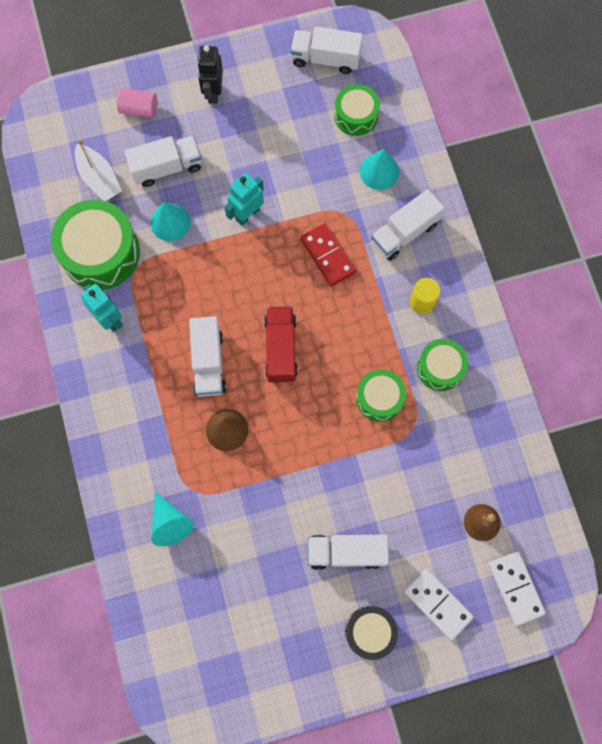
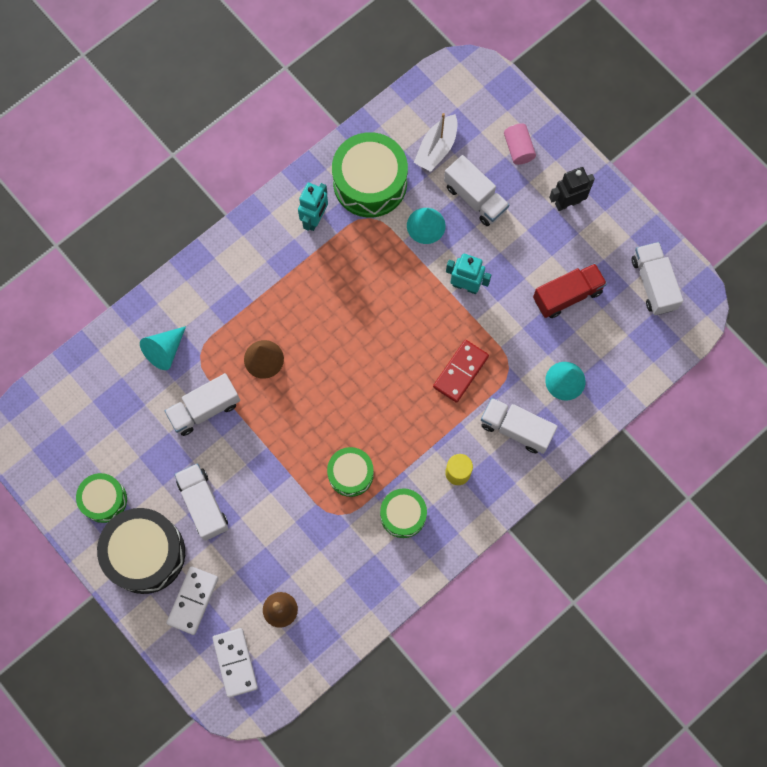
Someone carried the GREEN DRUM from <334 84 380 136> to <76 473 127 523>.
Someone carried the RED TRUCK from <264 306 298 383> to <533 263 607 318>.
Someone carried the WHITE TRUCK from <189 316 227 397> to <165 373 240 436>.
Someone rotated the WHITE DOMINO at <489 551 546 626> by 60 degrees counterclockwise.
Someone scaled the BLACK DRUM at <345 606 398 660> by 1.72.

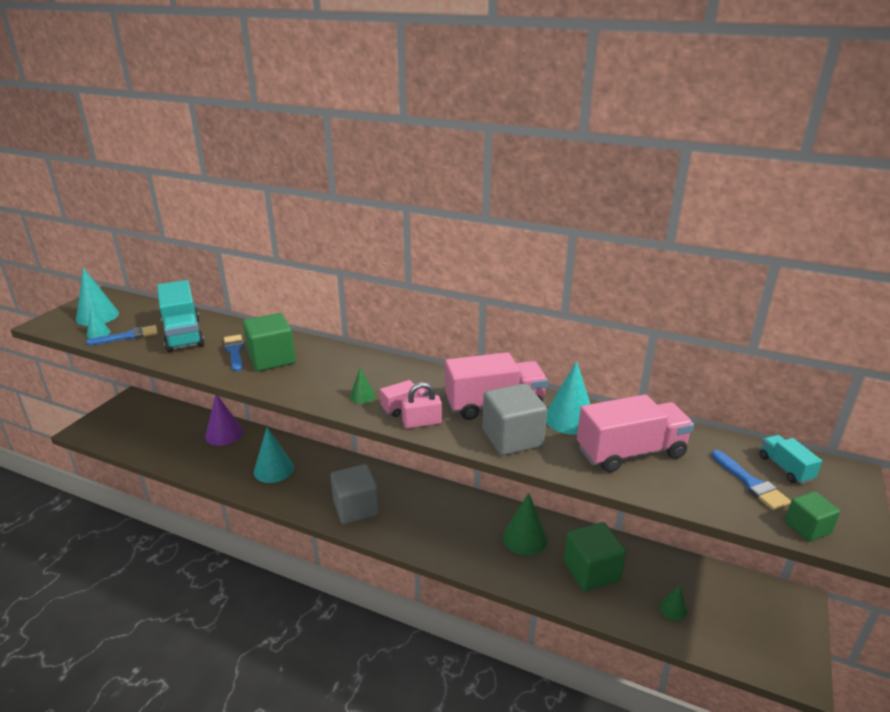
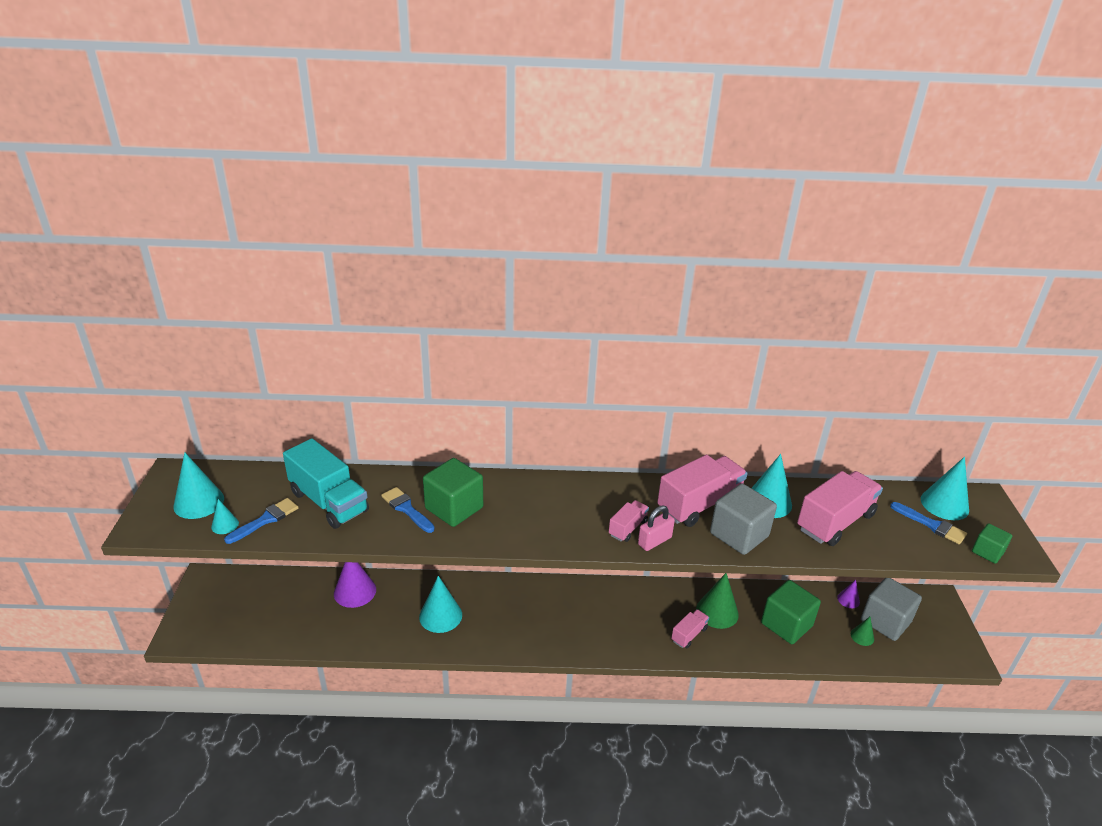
Someone took away the GREEN CONE at <350 367 375 404>.
Someone swapped the TURQUOISE TRUCK at <759 435 822 484> for the TURQUOISE CONE at <921 457 969 520>.
Someone carried the GREY CUBE from <330 464 379 525> to <861 578 922 641>.
Someone put down the PURPLE CONE at <837 580 860 608>.
Someone put down the PINK TRUCK at <671 609 709 648>.

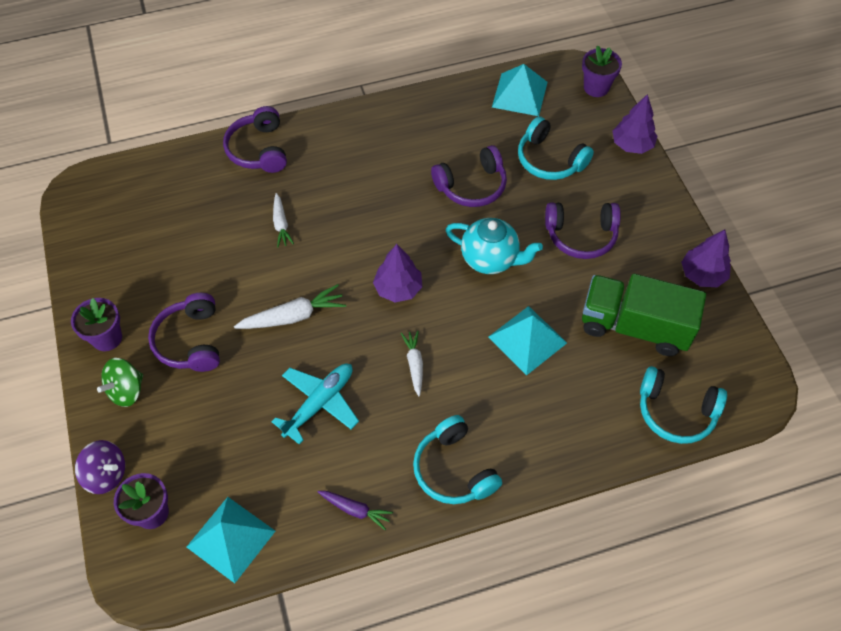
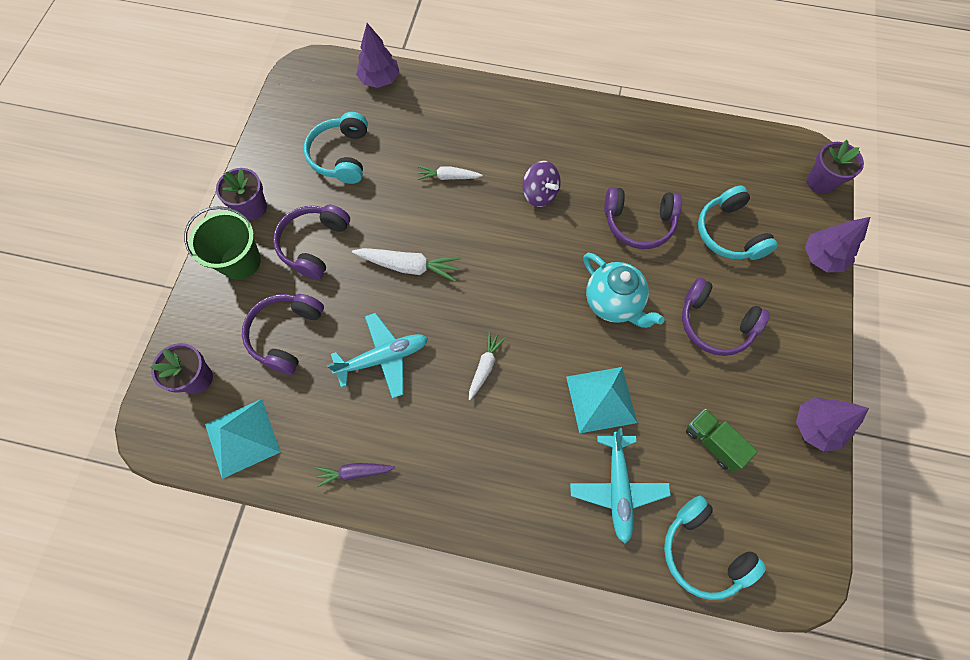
Someone took away the TURQUOISE PYRAMID at <492 64 548 116>.
Someone carried the PURPLE HEADPHONES from <223 106 287 173> to <242 294 324 375>.
Someone rotated the WHITE CARROT at <273 193 294 247> by 75 degrees clockwise.
Someone carried the PURPLE TREE from <373 244 422 302> to <356 23 400 88>.
Someone scaled the GREEN TRUCK at <582 274 706 356> by 0.52.
Someone swapped the GREEN SPINNING TOP at <97 358 143 407> for the GREEN BUCKET at <184 206 261 280>.
Someone carried the TURQUOISE HEADPHONES from <413 415 502 504> to <304 112 368 184>.
Someone carried the PURPLE SPINNING TOP from <75 440 125 494> to <522 161 561 207>.
Someone rotated the PURPLE CARROT at <318 491 393 530> by 120 degrees clockwise.
Someone put down the TURQUOISE PLANE at <570 428 671 543>.

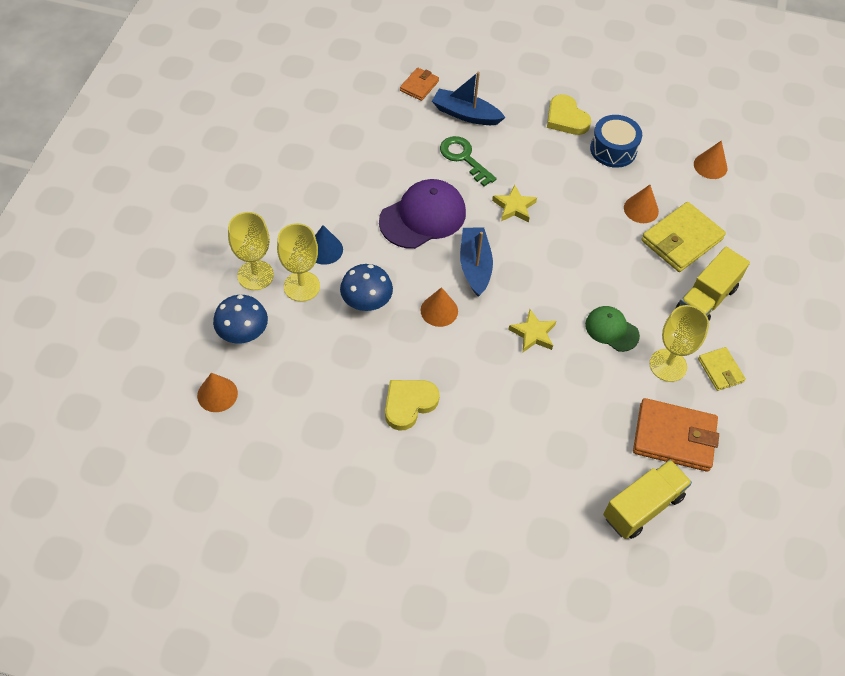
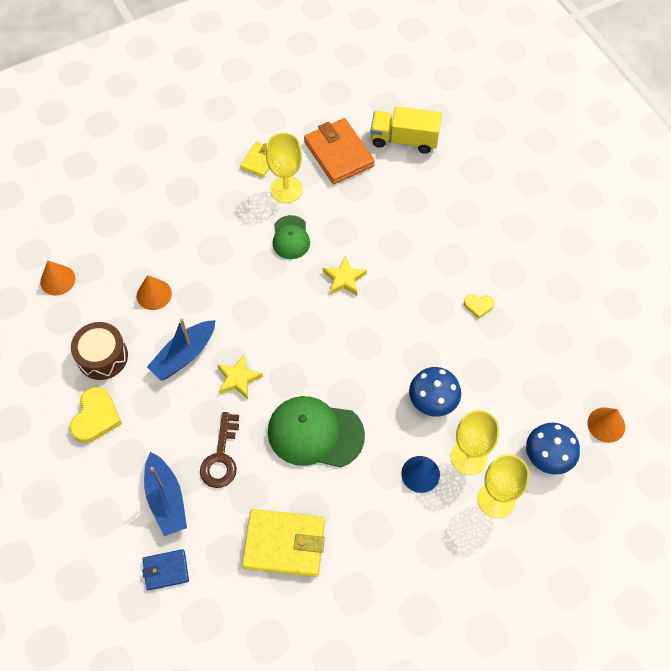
Someone repainted the ORANGE WALLET at <400 68 439 101>, which became the BLUE WALLET at <142 549 189 591>.
Someone repainted the BLUE DRUM at <590 115 642 168>, which became the BROWN DRUM at <71 322 128 380>.
Someone repainted the GREEN KEY at <440 136 497 186>, which became the BROWN KEY at <200 412 239 488>.
Someone repainted the PURPLE CAP at <379 179 466 249>, which became the GREEN CAP at <268 396 365 467>.
Someone carried the YELLOW WALLET from <641 202 726 272> to <242 509 325 577>.
Someone carried the BLUE BOAT from <460 227 493 297> to <147 318 216 381>.
Someone took away the YELLOW TRUCK at <676 247 750 321>.
Someone took away the ORANGE CONE at <421 287 458 327>.
Someone scaled the YELLOW HEART at <385 380 440 431> by 0.56.

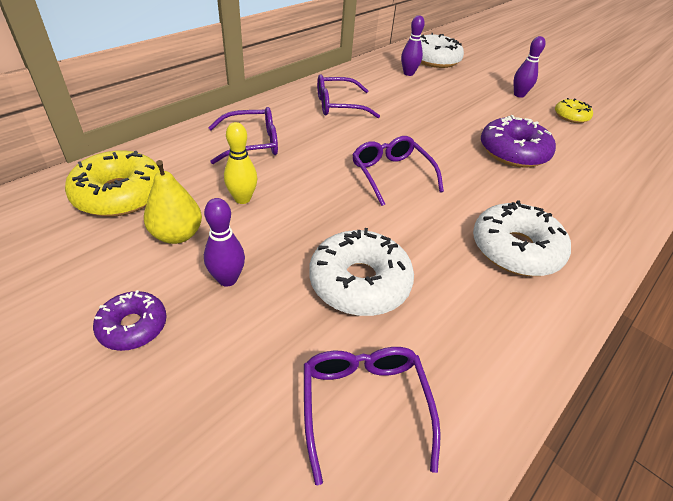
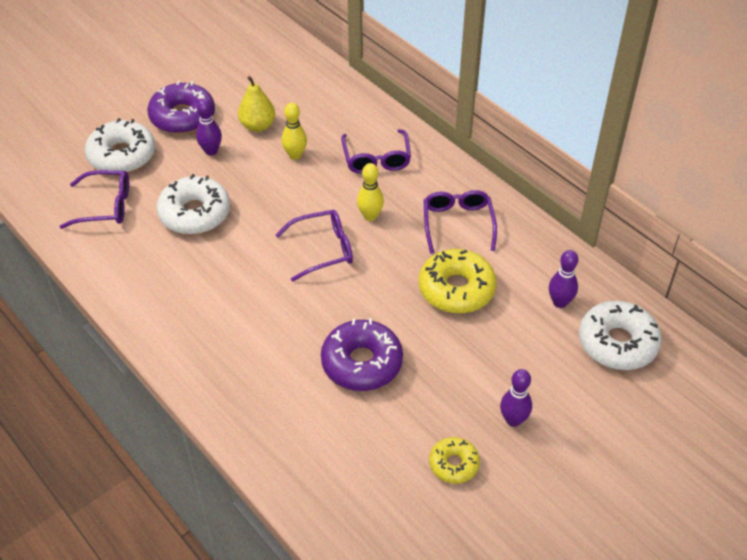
Someone carried the YELLOW DONUT from <65 151 160 217> to <419 249 497 313>.
Someone carried the WHITE DONUT from <473 200 571 276> to <85 118 155 173>.
Someone scaled the PURPLE DONUT at <93 290 167 351> by 1.75.
Someone put down the YELLOW BOWLING PIN at <357 163 384 221>.

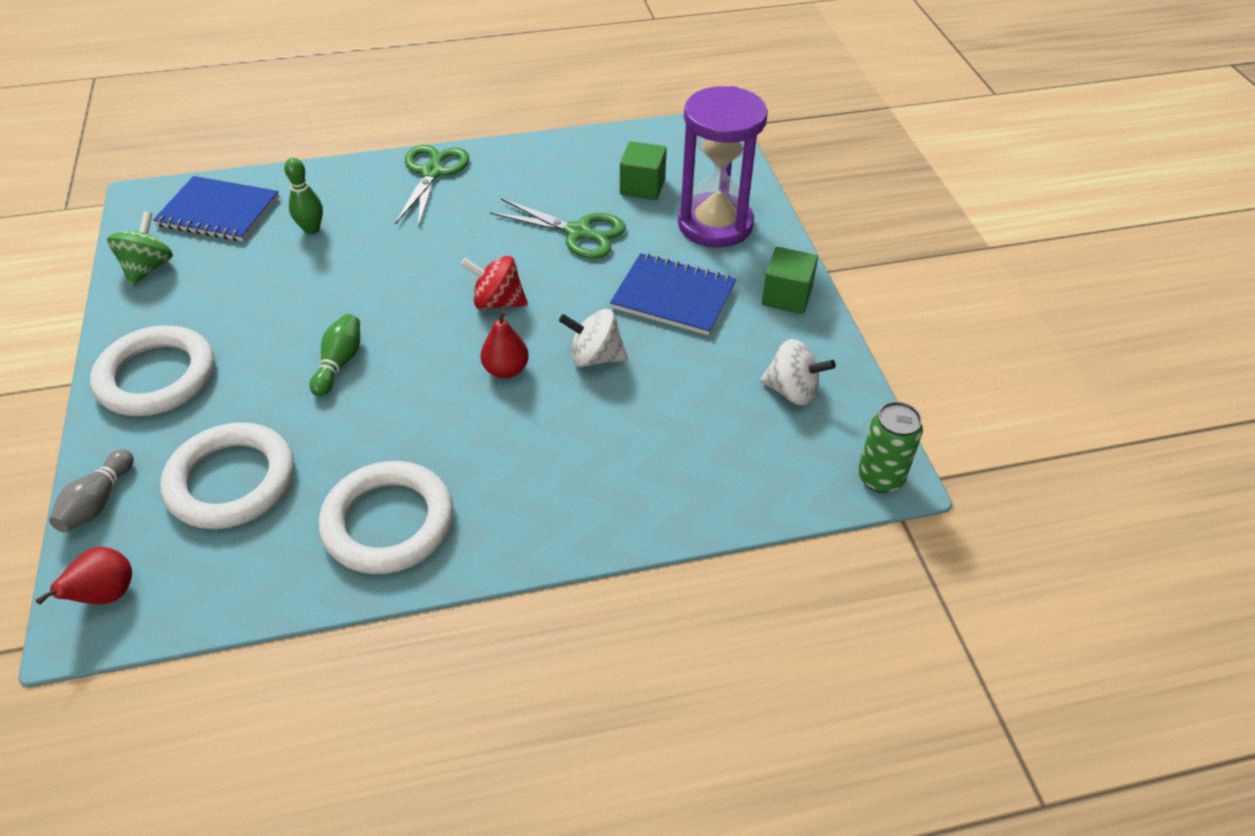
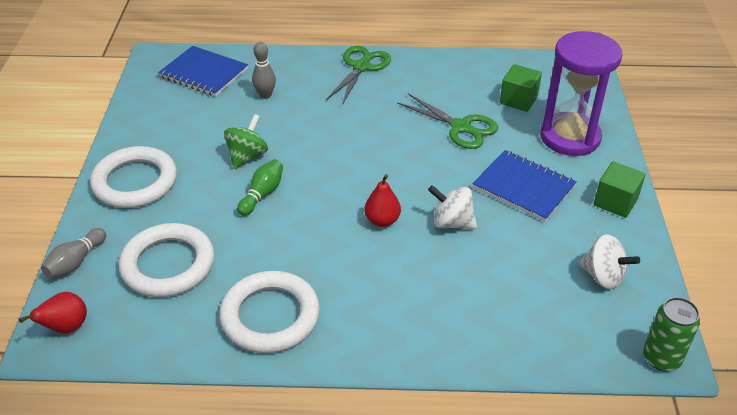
Someone repainted the GREEN BOWLING PIN at <284 158 323 234>, which became the GREY BOWLING PIN at <252 42 276 99>.
Someone carried the GREEN SPINNING TOP from <107 211 173 286> to <224 114 268 169>.
Someone took away the RED SPINNING TOP at <461 256 528 310>.

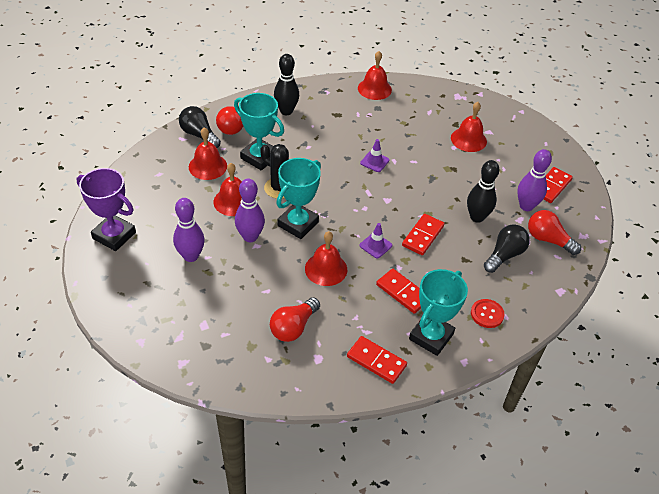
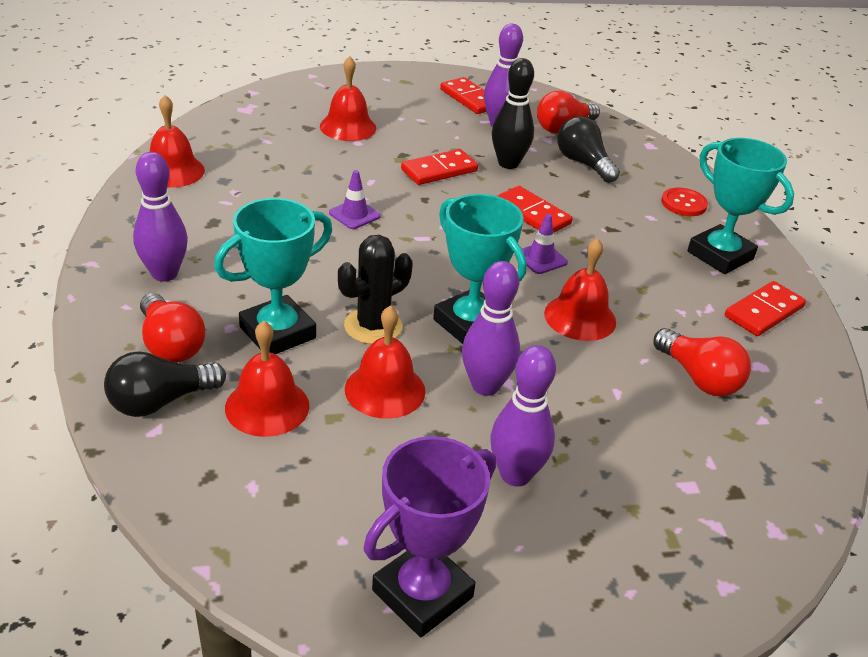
Someone repainted the BLACK BOWLING PIN at <274 54 299 115>, which became the PURPLE BOWLING PIN at <133 152 188 282>.
Someone carried the RED DOMINO from <376 269 421 314> to <401 149 478 185>.

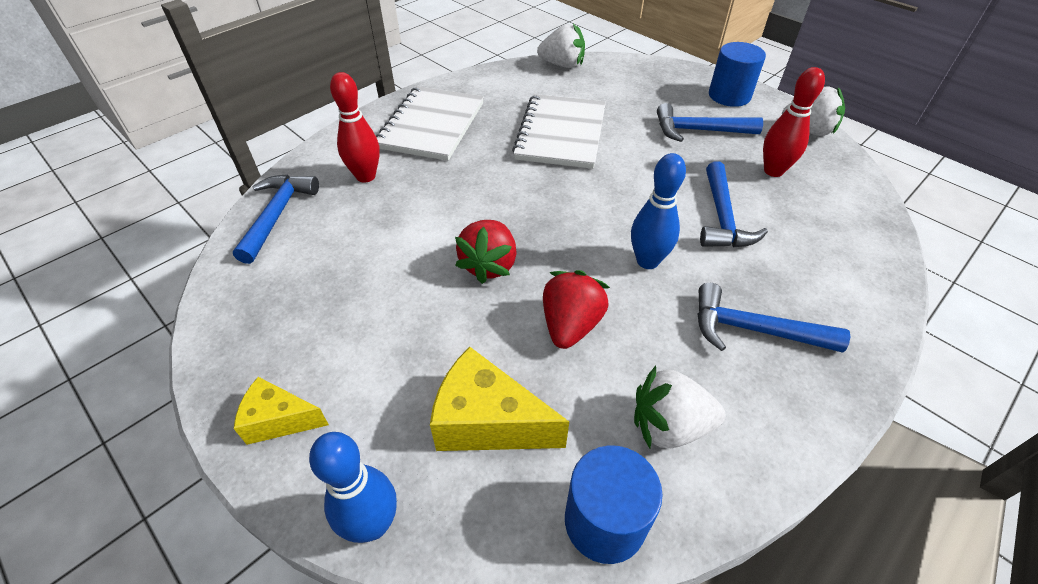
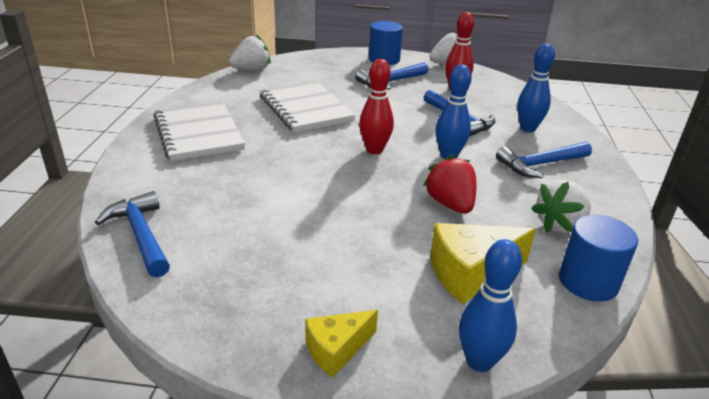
Someone carried the RED BOWLING PIN from <330 72 380 183> to <359 59 394 154>.
Someone took away the RED STRAWBERRY at <455 220 516 284>.
Someone put down the BLUE BOWLING PIN at <517 44 555 132>.

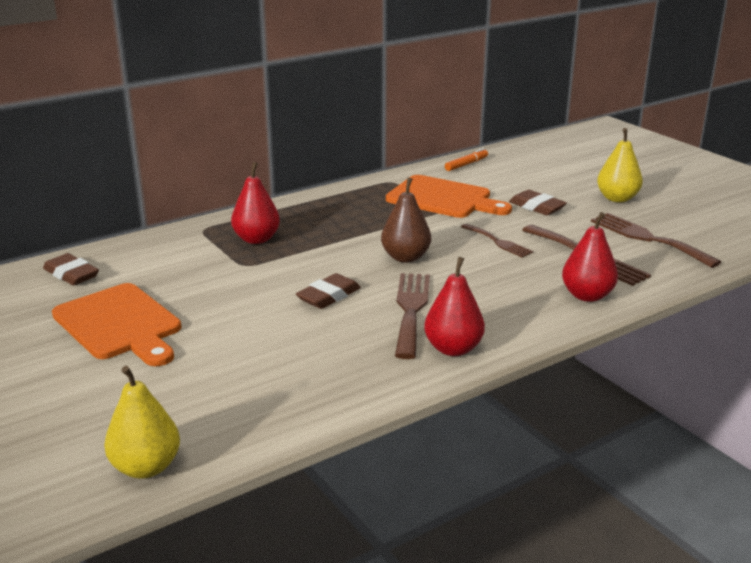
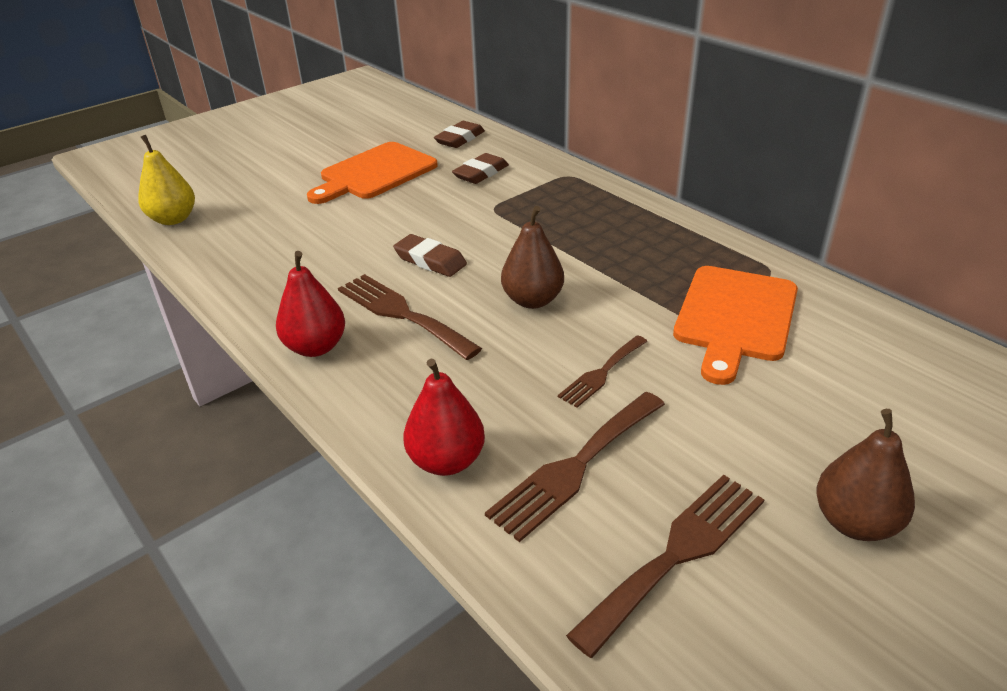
Someone repainted the YELLOW PEAR at <597 128 643 202>, which became the BROWN PEAR at <816 409 915 541>.
Someone took away the ORANGE MARKER at <445 148 488 171>.
Someone took away the RED PEAR at <231 162 280 244>.
Someone carried the BROWN ERASER from <509 190 567 215> to <452 153 509 184>.
Someone rotated the BROWN FORK at <395 273 430 359> by 135 degrees counterclockwise.

